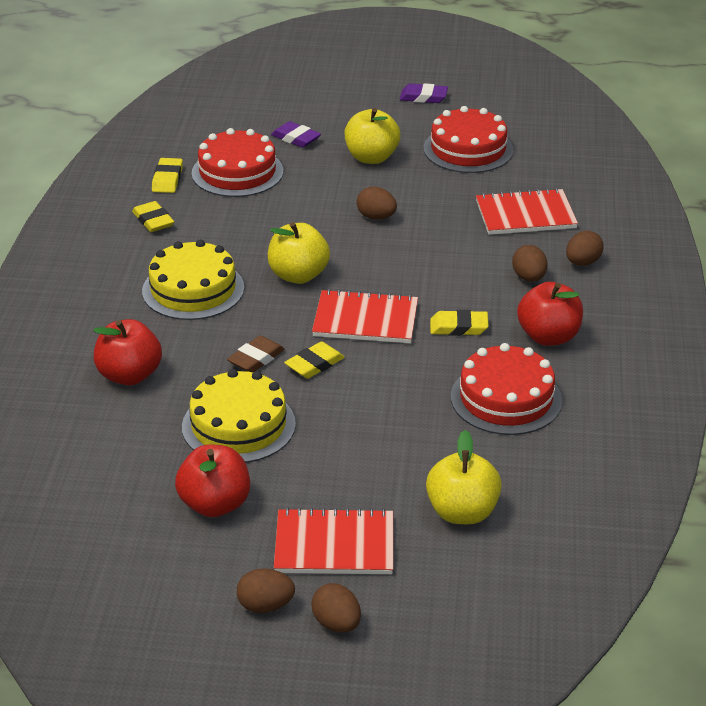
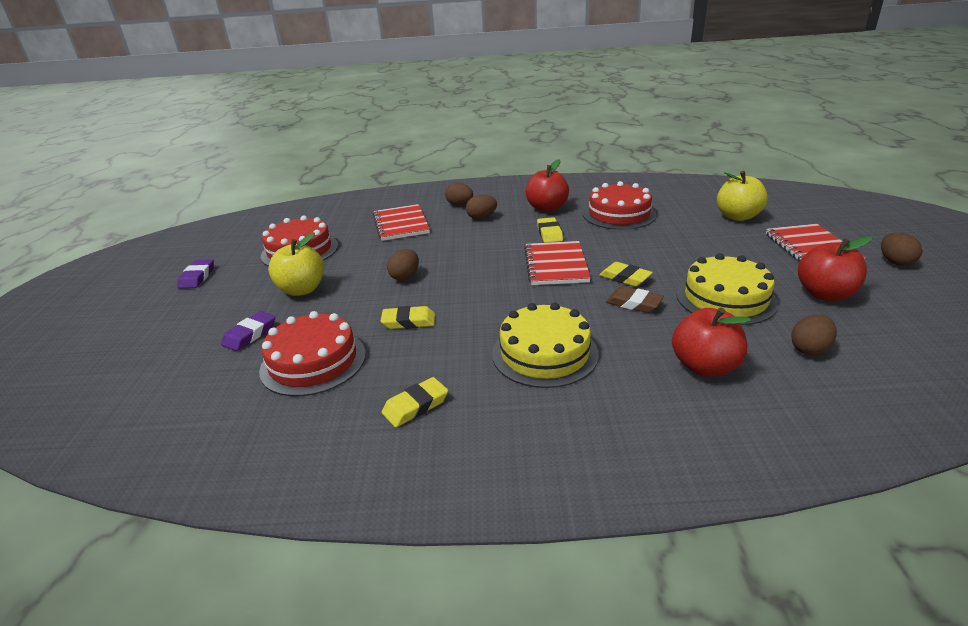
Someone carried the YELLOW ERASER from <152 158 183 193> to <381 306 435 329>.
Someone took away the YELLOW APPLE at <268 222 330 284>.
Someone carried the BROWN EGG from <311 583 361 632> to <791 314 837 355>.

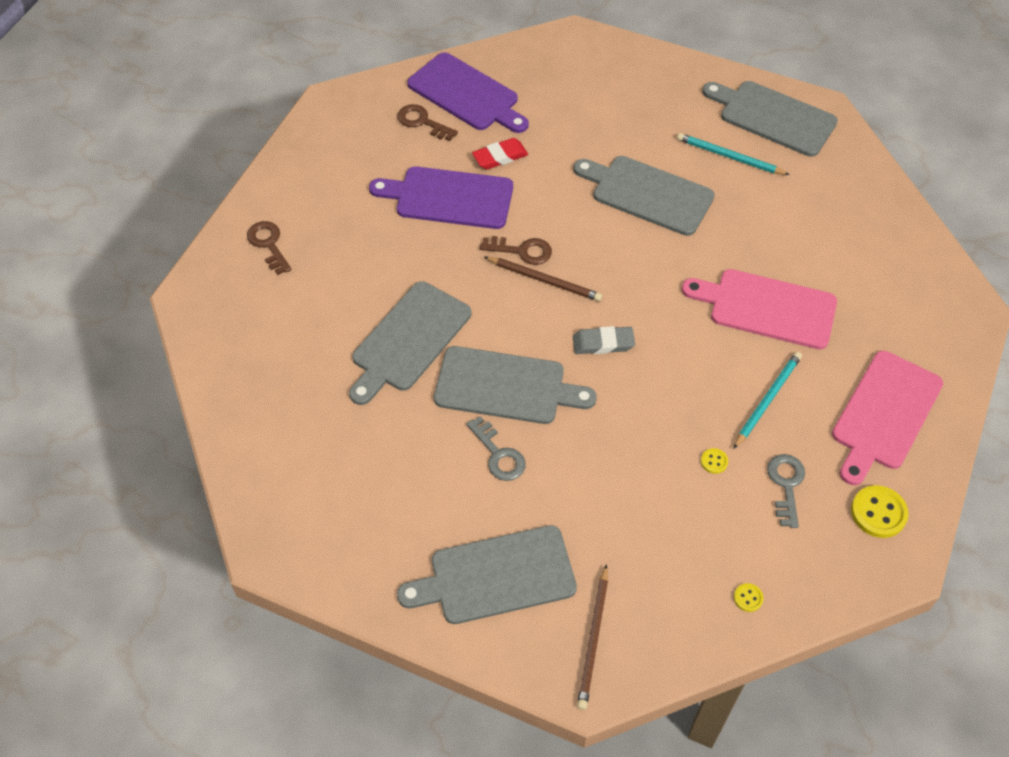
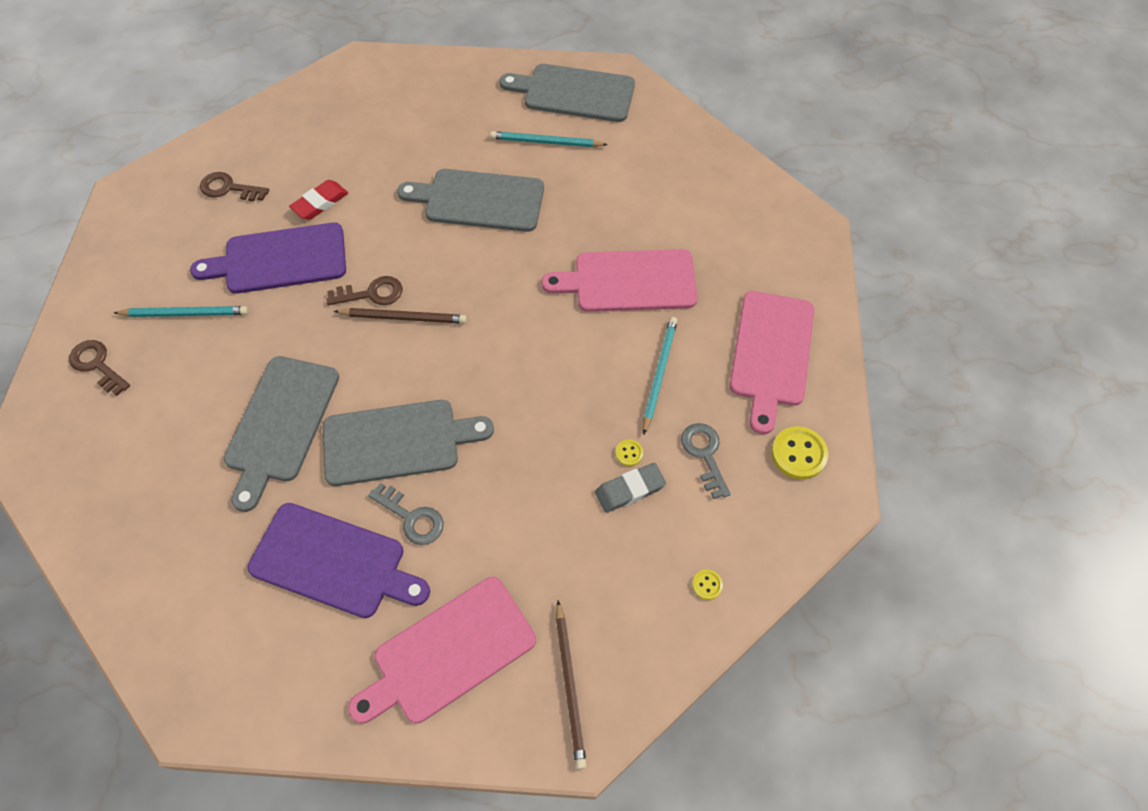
Someone carried the PURPLE CUTTING BOARD from <407 52 529 133> to <247 503 430 618>.
Someone carried the GREY ERASER from <573 326 635 354> to <595 463 666 513>.
Someone repainted the GREY CUTTING BOARD at <397 525 577 624>, which became the PINK CUTTING BOARD at <348 577 536 723>.
Someone put down the TURQUOISE PENCIL at <114 306 248 317>.

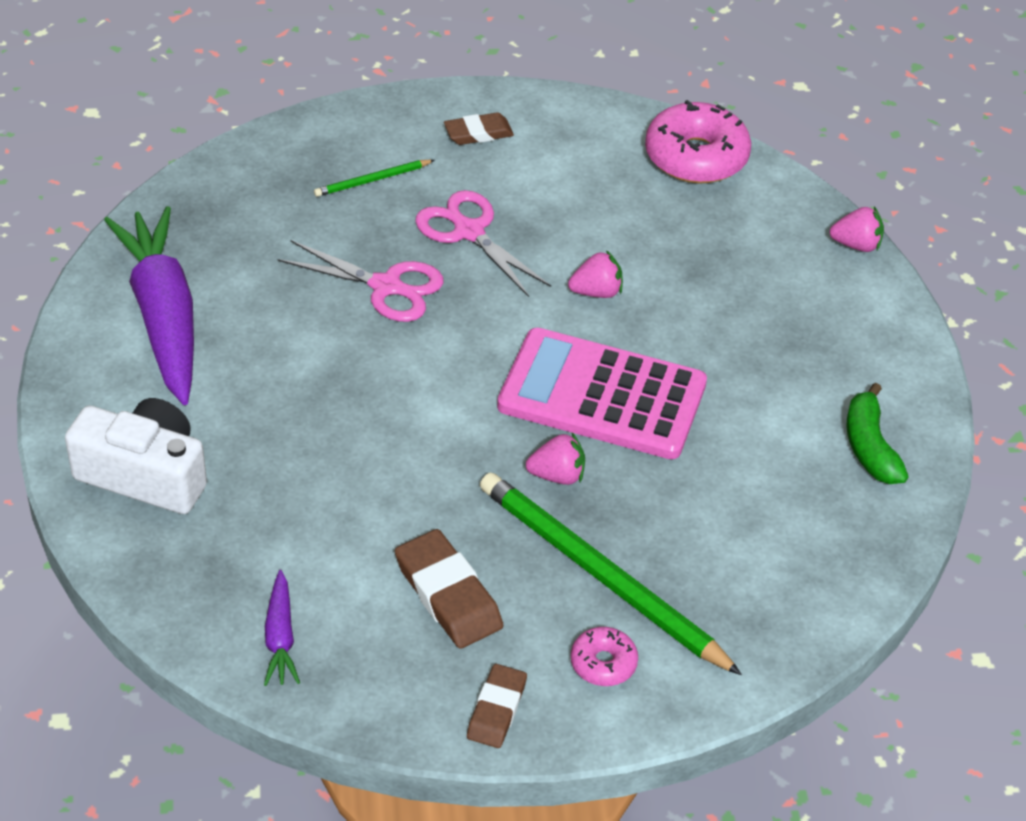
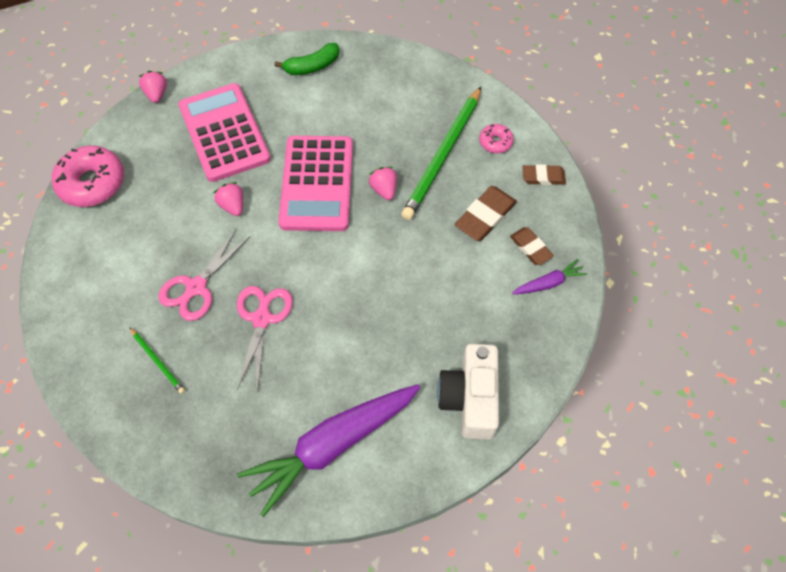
Someone carried the BROWN ERASER from <444 112 514 145> to <510 227 554 265>.
Someone put down the PINK CALCULATOR at <178 83 271 182>.

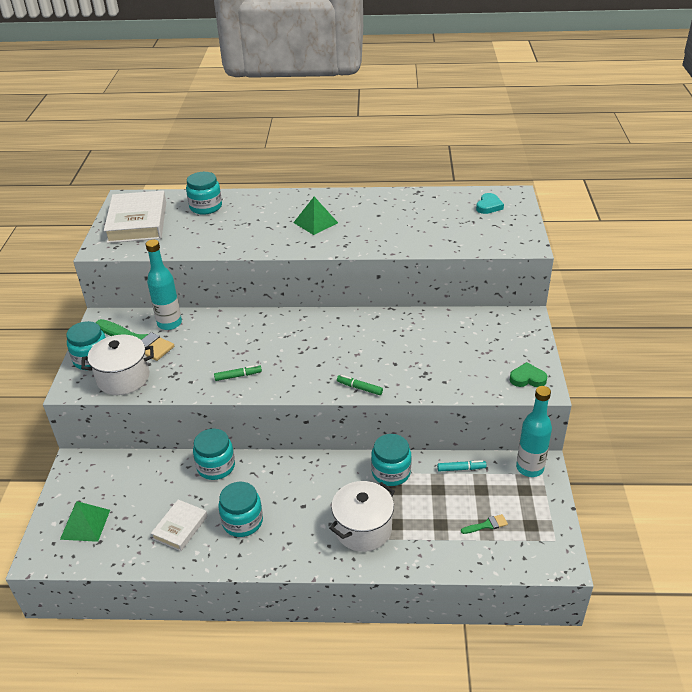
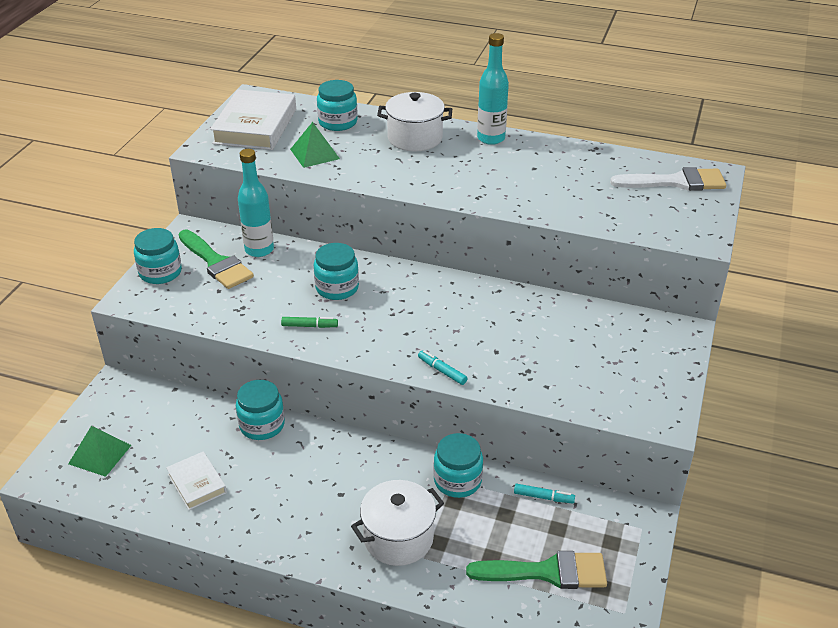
Someone swapped the TURQUOISE HEART at <476 193 504 214> for the WHITE BRUSH at <610 167 726 191>.
Someone carried the GREEN PYRAMID from <293 197 338 235> to <290 122 340 168>.
Someone carried the WHITE POT from <81 335 154 395> to <377 92 452 151>.
Someone took away the GREEN HEART at <510 362 547 387>.
Someone repainted the GREEN MARKER at <337 375 383 395>, which became the TURQUOISE MARKER at <418 350 467 385>.
Someone carried the TURQUOISE BOTTLE from <516 386 552 477> to <477 33 509 145>.
Someone carried the TURQUOISE JAR from <218 482 263 537> to <314 243 359 300>.
Someone rotated the WHITE BOOK at <151 500 208 551> by 75 degrees counterclockwise.
Someone scaled the GREEN BRUSH at <461 514 508 534> by 2.31.

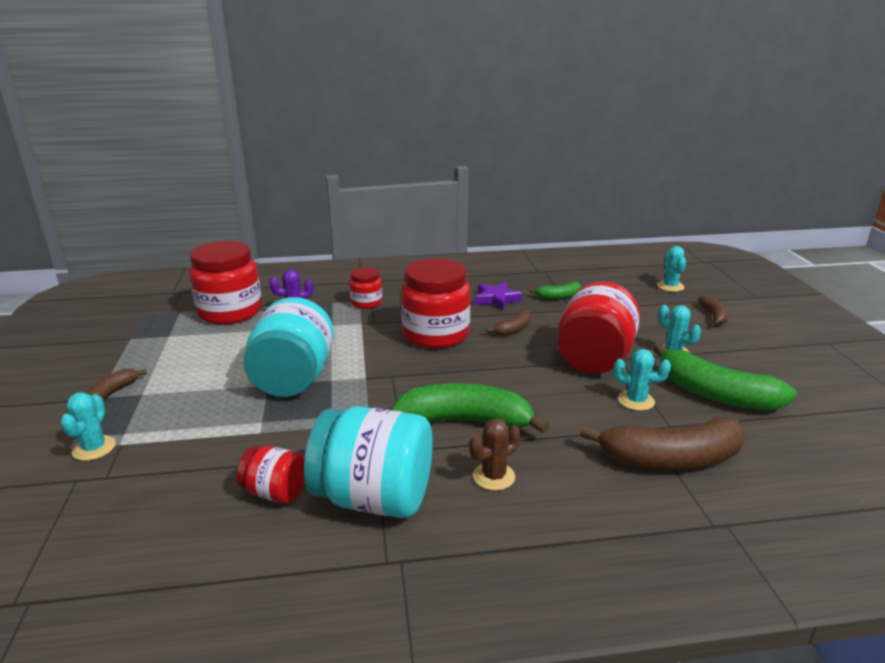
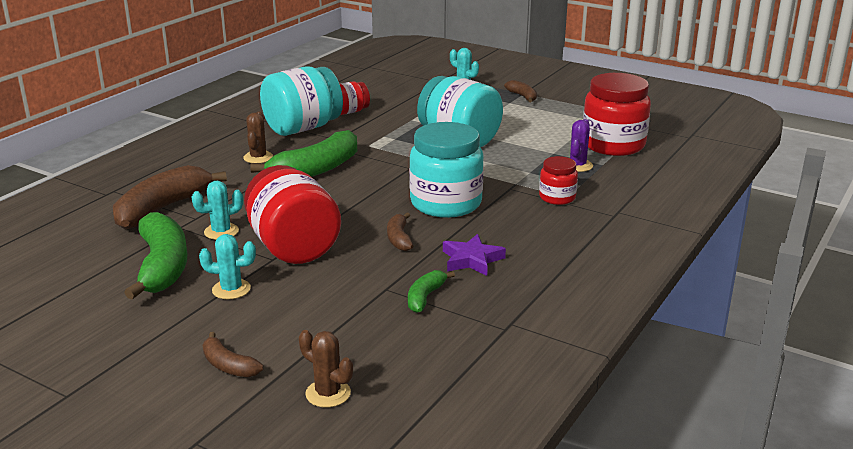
Someone repainted the TURQUOISE CACTUS at <657 246 686 292>, which became the BROWN CACTUS at <299 330 353 408>.
Someone repainted the RED JAR at <401 259 471 349>, which became the TURQUOISE JAR at <409 122 484 218>.
Someone rotated the GREEN BANANA at <653 343 797 411> by 90 degrees clockwise.

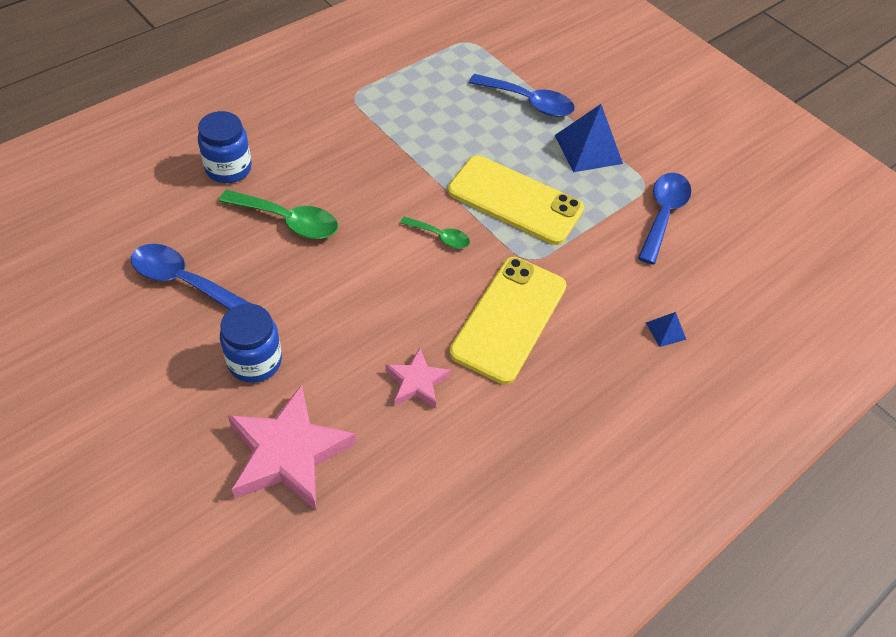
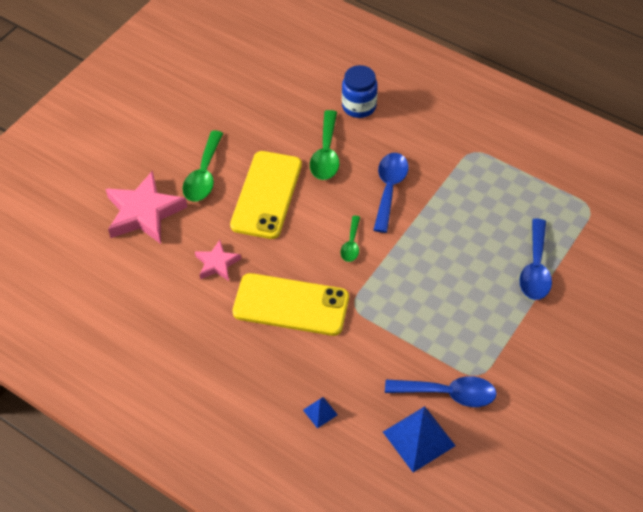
Someone carried the BLUE PYRAMID from <554 104 623 172> to <383 406 456 472>.
Someone carried the YELLOW PHONE from <448 155 584 245> to <230 151 302 239>.
Someone carried the BLUE SPOON from <131 244 251 310> to <374 153 409 233>.
Someone swapped the BLUE JAR at <220 304 282 383> for the GREEN SPOON at <183 131 223 202>.

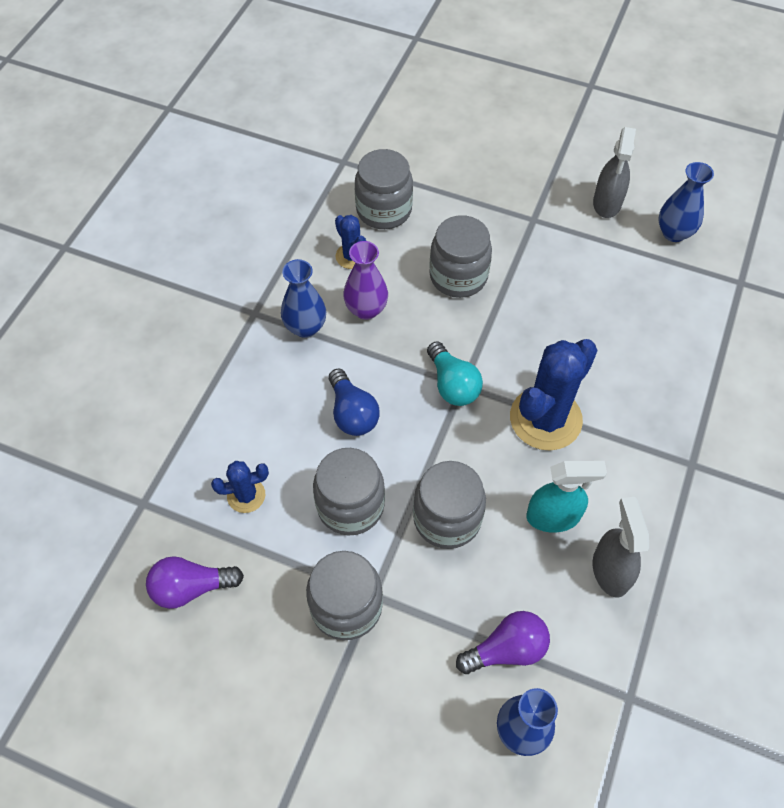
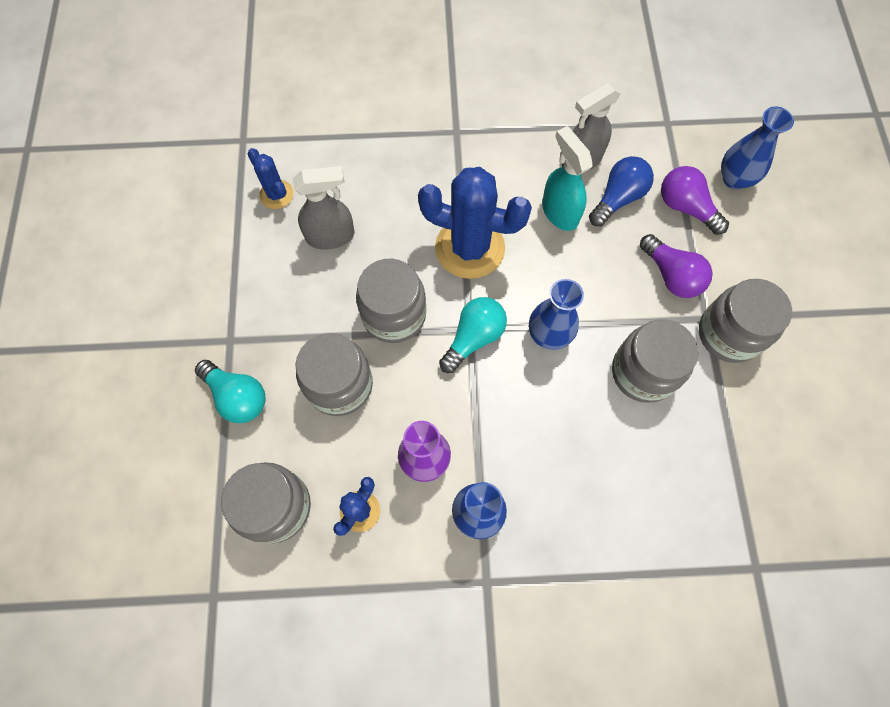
Someone carried the GREY SPRAY BOTTLE from <593 127 636 218> to <293 166 354 250>.
Someone carried the BLUE VASE from <659 162 714 242> to <529 279 584 350>.
Someone carried the BLUE LIGHT BULB from <329 368 380 436> to <589 156 654 226>.
Someone carried the BLUE CACTUS from <211 461 269 513> to <247 148 294 209>.
Someone carried the GREY JAR from <413 461 486 549> to <356 259 426 343>.
Someone carried the PURPLE LIGHT BULB from <146 556 244 609> to <640 234 713 298>.
Someone put down the TURQUOISE LIGHT BULB at <195 360 265 423>.

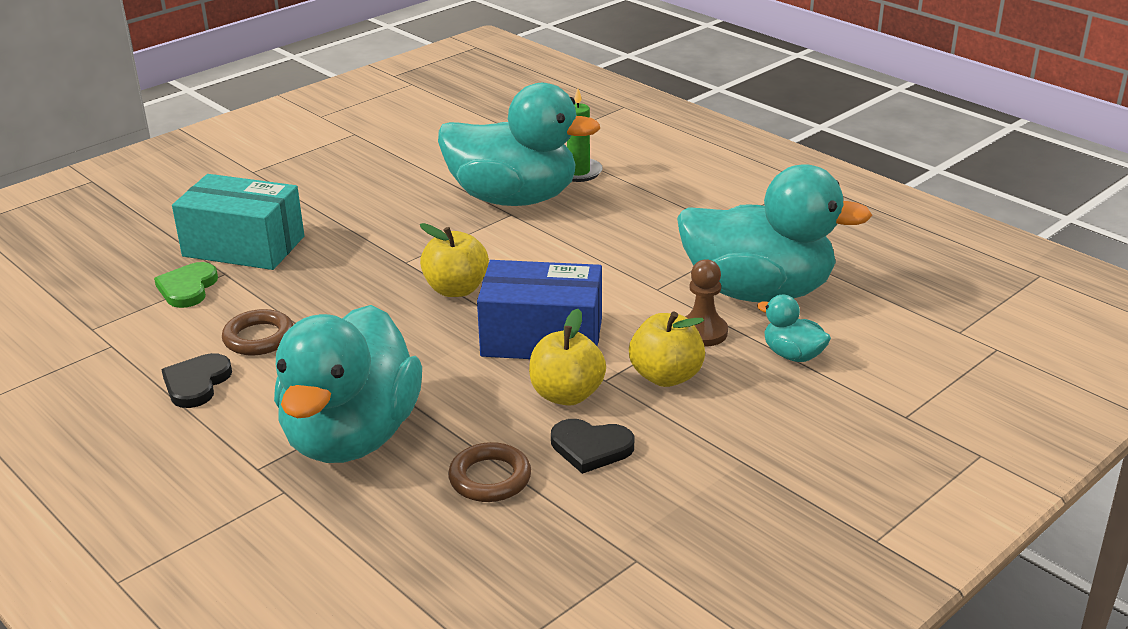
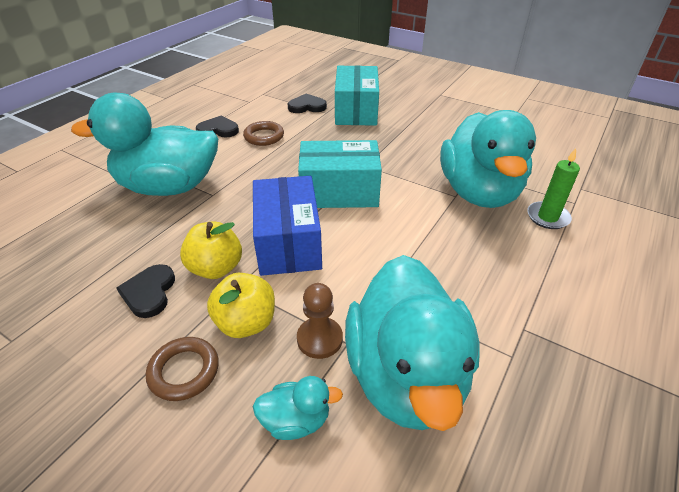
Someone swapped the YELLOW APPLE at <420 223 489 297> for the TURQUOISE BOX at <298 140 382 208>.
Someone repainted the GREEN HEART at <154 262 218 308>, which became the BLACK HEART at <288 94 327 113>.
Someone rotated the TURQUOISE DUCK at <757 295 831 362> by 60 degrees clockwise.
Someone carried the BROWN RING from <448 442 531 502> to <146 337 219 401>.

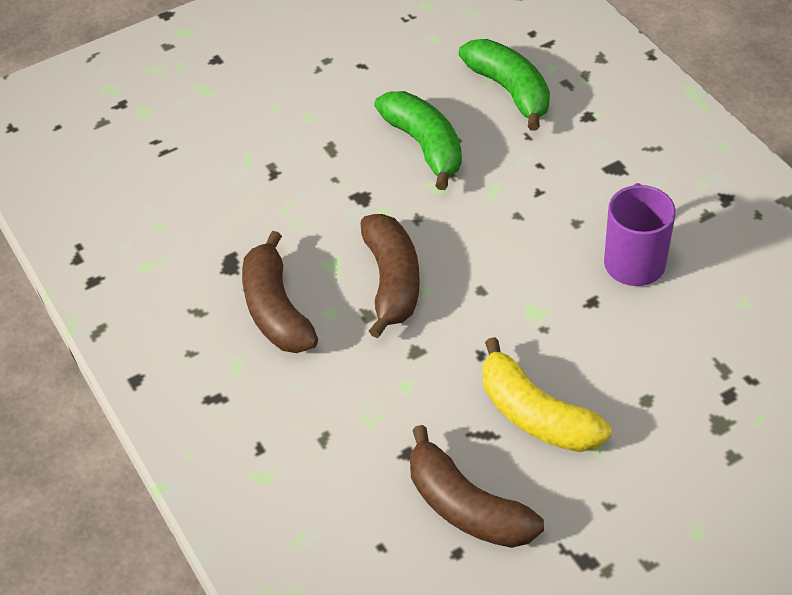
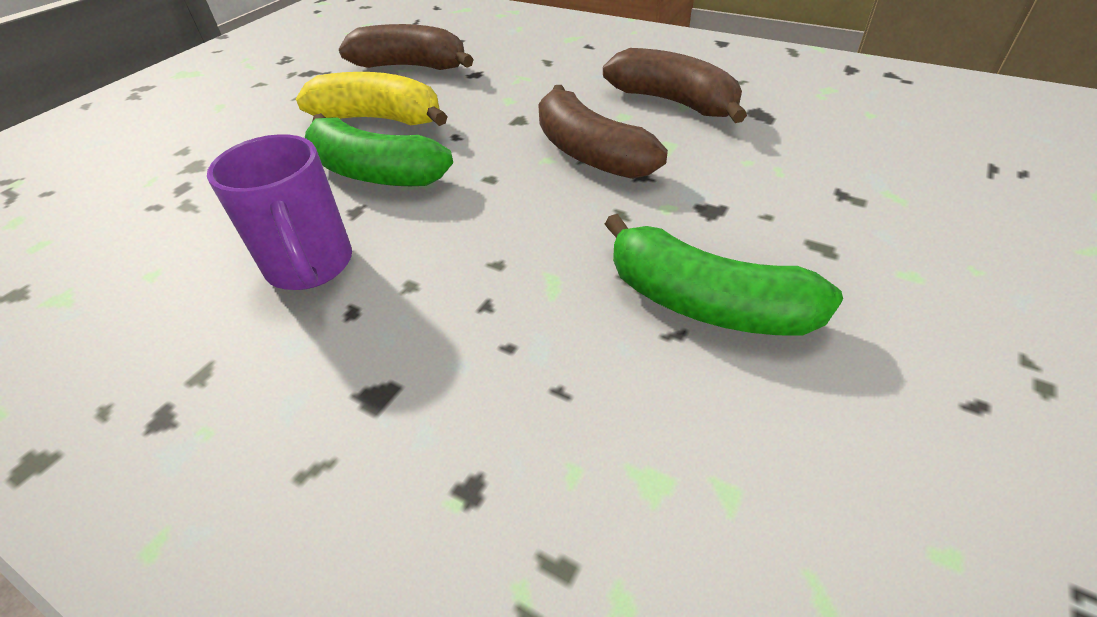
Someone carried the GREEN BANANA from <459 39 550 131> to <305 113 453 186>.

